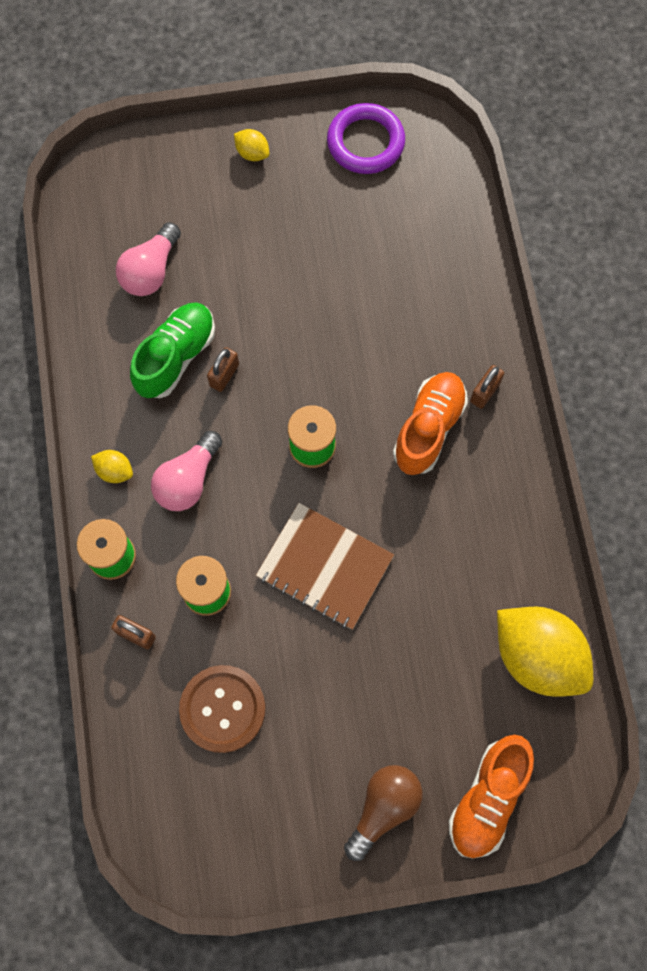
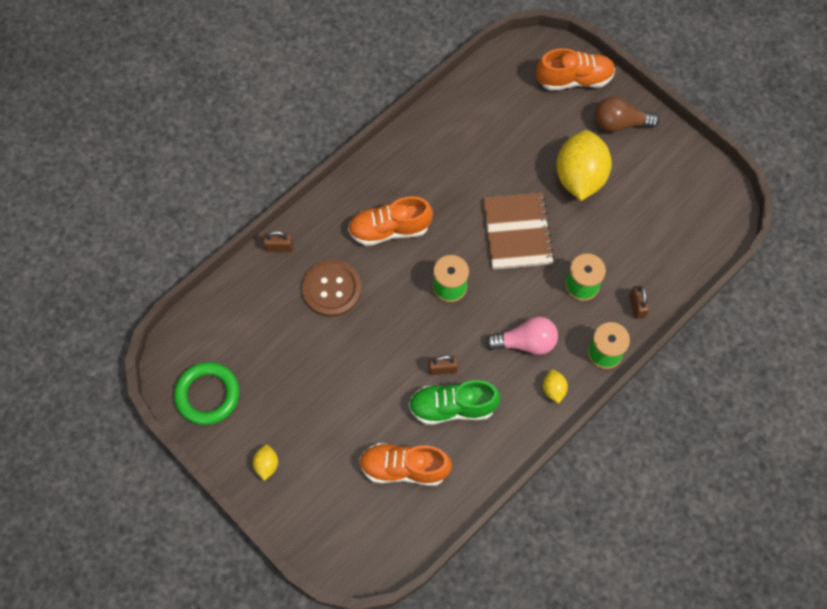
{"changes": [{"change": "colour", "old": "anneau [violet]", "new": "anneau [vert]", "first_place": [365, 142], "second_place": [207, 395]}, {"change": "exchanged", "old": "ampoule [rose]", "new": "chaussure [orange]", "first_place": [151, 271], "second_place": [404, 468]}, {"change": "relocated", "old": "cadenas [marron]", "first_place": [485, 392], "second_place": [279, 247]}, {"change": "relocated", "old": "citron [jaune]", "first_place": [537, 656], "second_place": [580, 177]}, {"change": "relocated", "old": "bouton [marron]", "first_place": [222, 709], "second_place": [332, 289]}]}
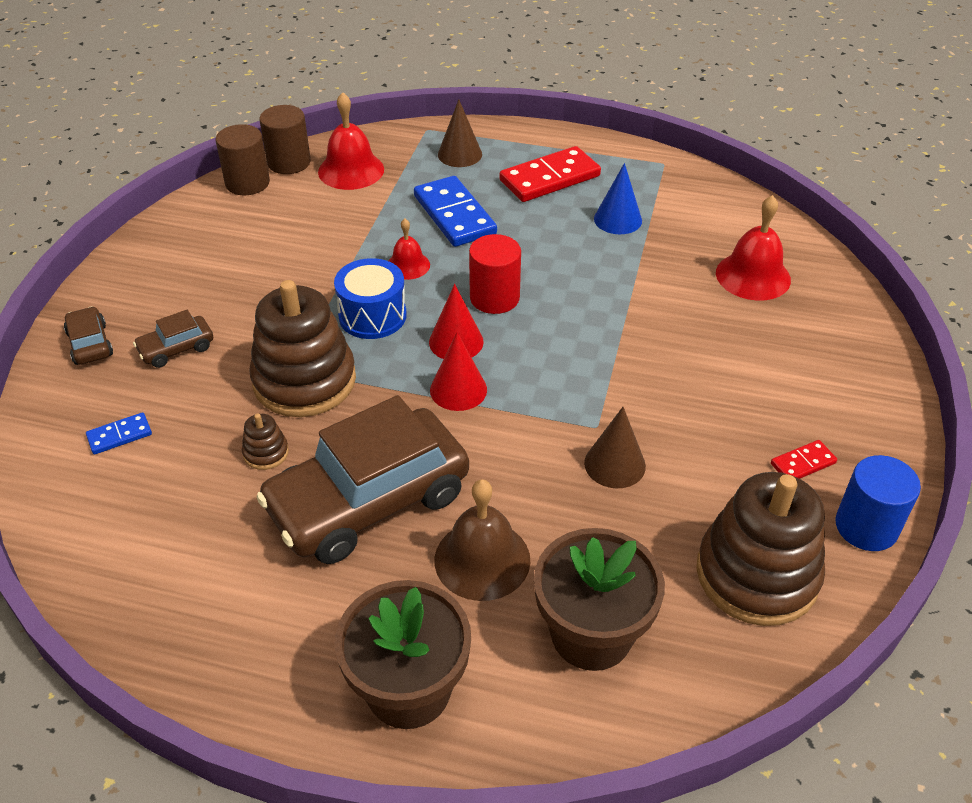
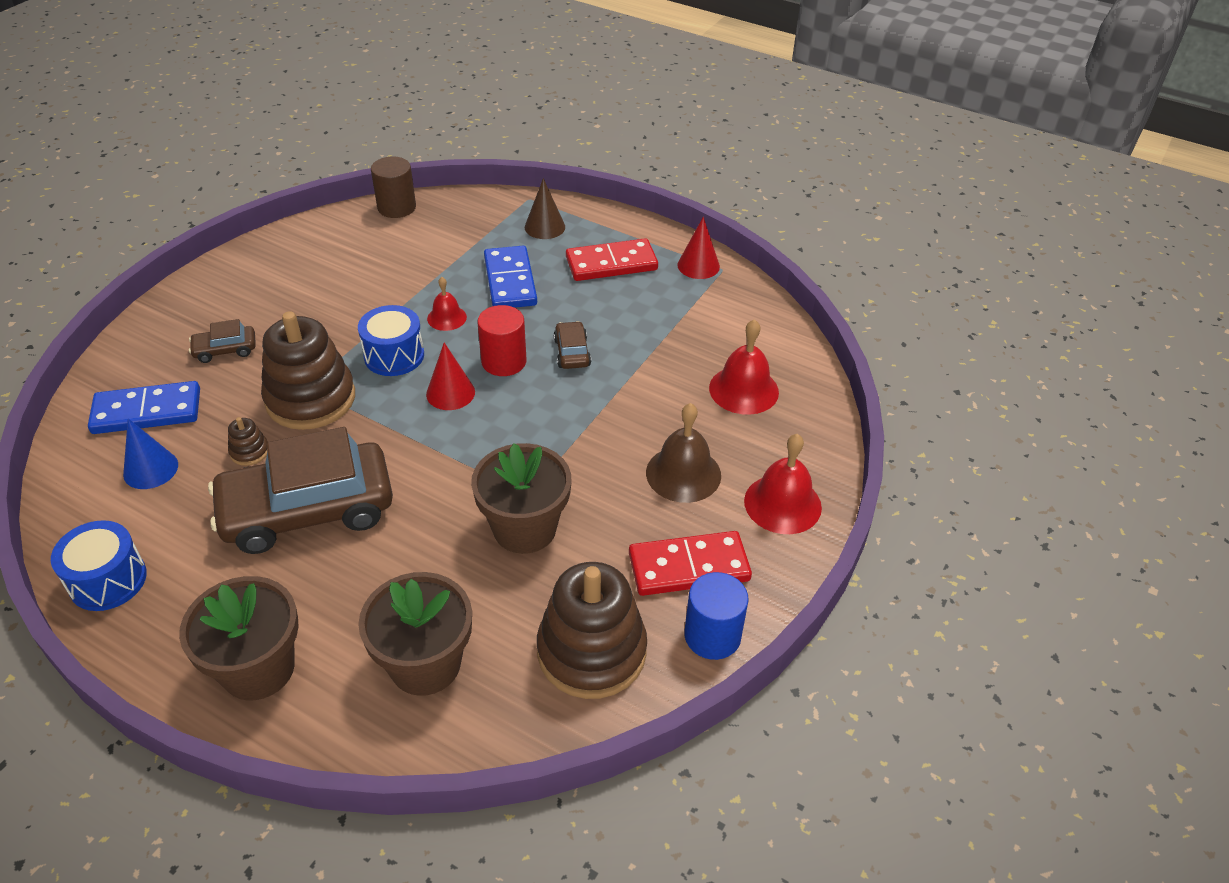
{"changes": [{"change": "relocated", "old": "cloche [rouge]", "first_place": [351, 170], "second_place": [782, 504]}, {"change": "missing", "old": "cylindre [marron]", "first_place": [247, 183]}, {"change": "relocated", "old": "cône [bleu]", "first_place": [618, 219], "second_place": [150, 469]}, {"change": "relocated", "old": "voiture [marron]", "first_place": [90, 344], "second_place": [572, 352]}, {"change": "relocated", "old": "cône [rouge]", "first_place": [458, 390], "second_place": [698, 266]}, {"change": "exchanged", "old": "cône [marron]", "new": "pot de fleurs [marron]", "first_place": [614, 464], "second_place": [524, 528]}, {"change": "size", "old": "domino [bleu]", "first_place": [119, 435], "second_place": [147, 412], "factor": 2.05}, {"change": "size", "old": "domino [rouge]", "first_place": [803, 463], "second_place": [689, 567], "factor": 2.05}, {"change": "relocated", "old": "cloche [marron]", "first_place": [482, 559], "second_place": [683, 473]}, {"change": "appeared", "new": "tambour [bleu]", "second_place": [108, 580]}]}
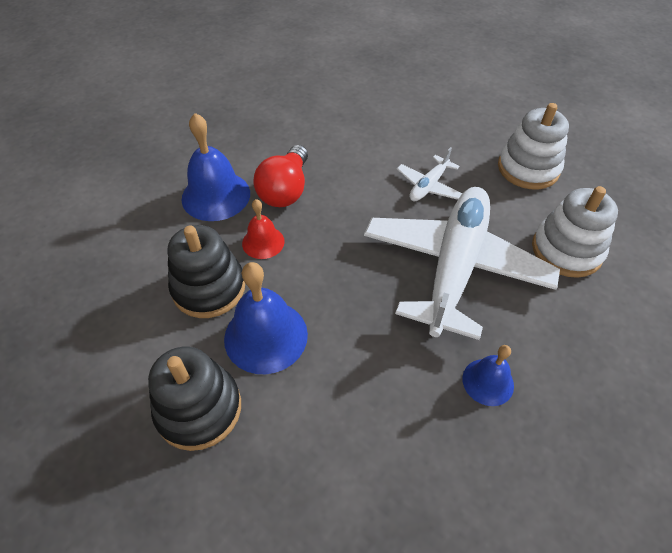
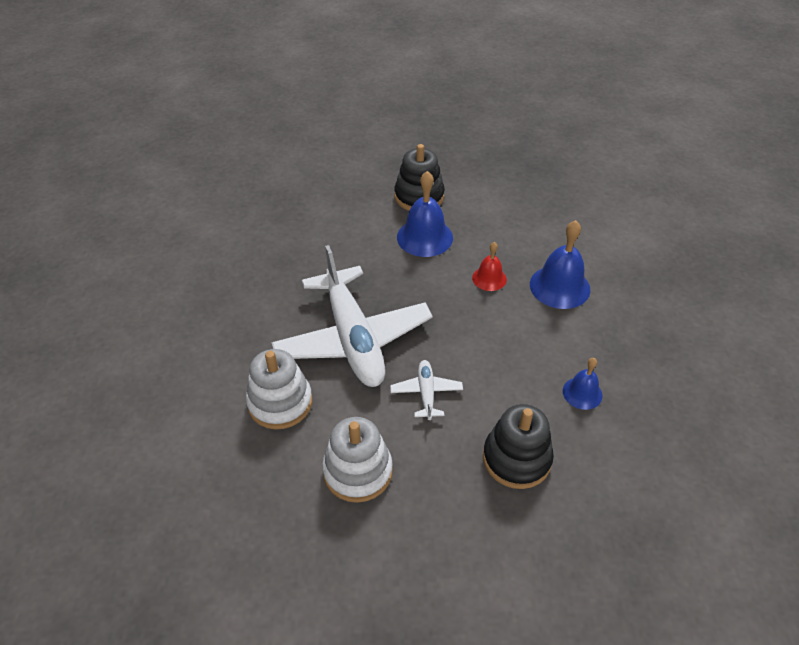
{"changes": [{"change": "missing", "old": "ampoule [rouge]", "first_place": [285, 190]}, {"change": "relocated", "old": "jouet à empiler [noir]", "first_place": [209, 288], "second_place": [516, 459]}, {"change": "relocated", "old": "cloche [bleu]", "first_place": [488, 382], "second_place": [582, 393]}]}
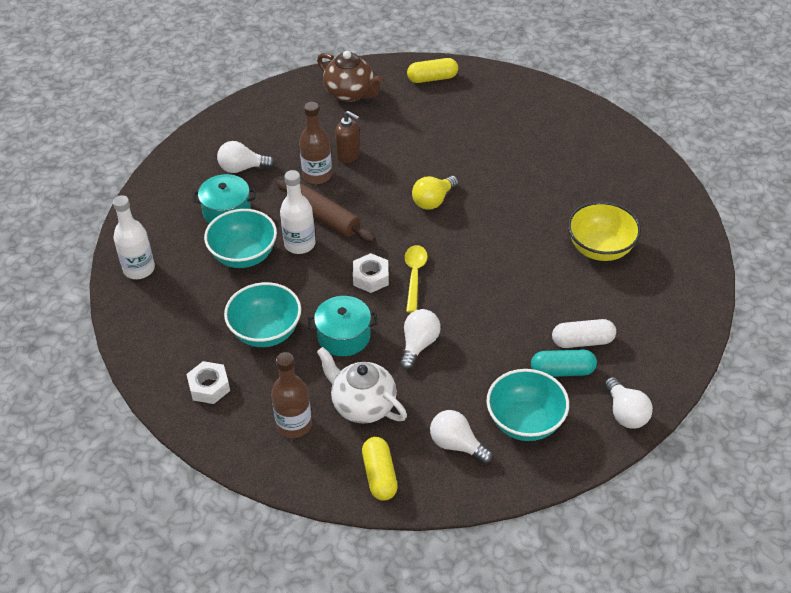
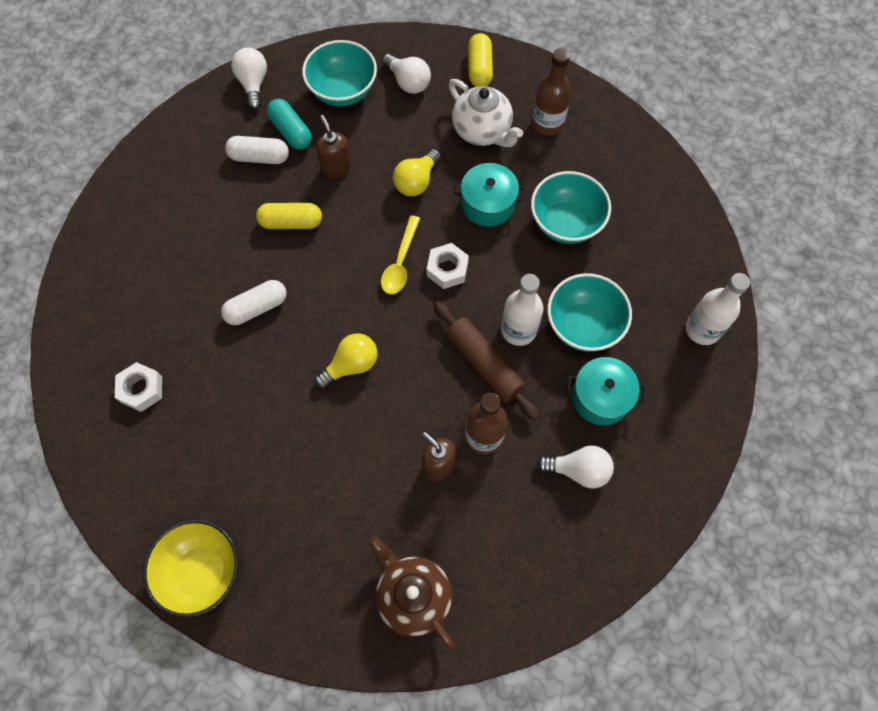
{"changes": [{"change": "relocated", "old": "gélule [jaune]", "first_place": [432, 78], "second_place": [291, 222]}, {"change": "relocated", "old": "bol [jaune]", "first_place": [600, 249], "second_place": [202, 571]}, {"change": "colour", "old": "ampoule [blanc]", "new": "ampoule [jaune]", "first_place": [419, 345], "second_place": [416, 181]}, {"change": "spun", "old": "gélule [turquoise]", "first_place": [562, 371], "second_place": [291, 131], "degrees": 45}, {"change": "relocated", "old": "écrou [blanc]", "first_place": [209, 387], "second_place": [141, 389]}, {"change": "appeared", "new": "distributeur de savon [marron]", "second_place": [336, 168]}, {"change": "appeared", "new": "gélule [blanc]", "second_place": [257, 308]}]}
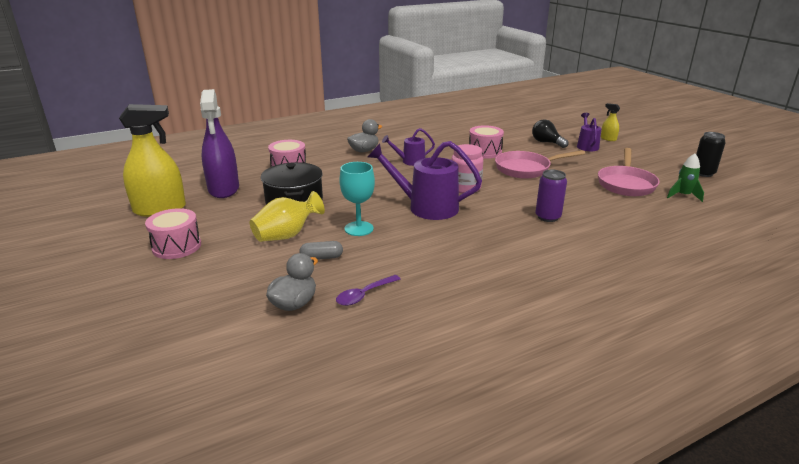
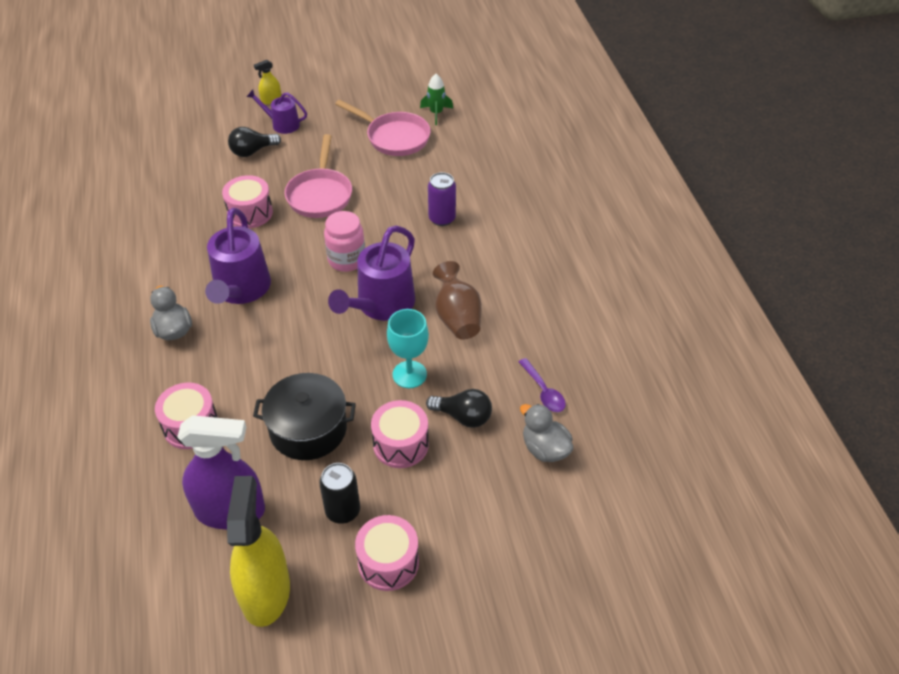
{"changes": [{"change": "size", "old": "arrosoir [violet]", "first_place": [410, 161], "second_place": [241, 290], "factor": 1.78}, {"change": "relocated", "old": "canette [noir]", "first_place": [703, 173], "second_place": [343, 511]}, {"change": "exchanged", "old": "vase [jaune]", "new": "tambour [rose]", "first_place": [286, 235], "second_place": [400, 444]}, {"change": "exchanged", "old": "gélule [gris]", "new": "ampoule [noir]", "first_place": [321, 257], "second_place": [463, 416]}, {"change": "appeared", "new": "vase [marron]", "second_place": [457, 318]}]}
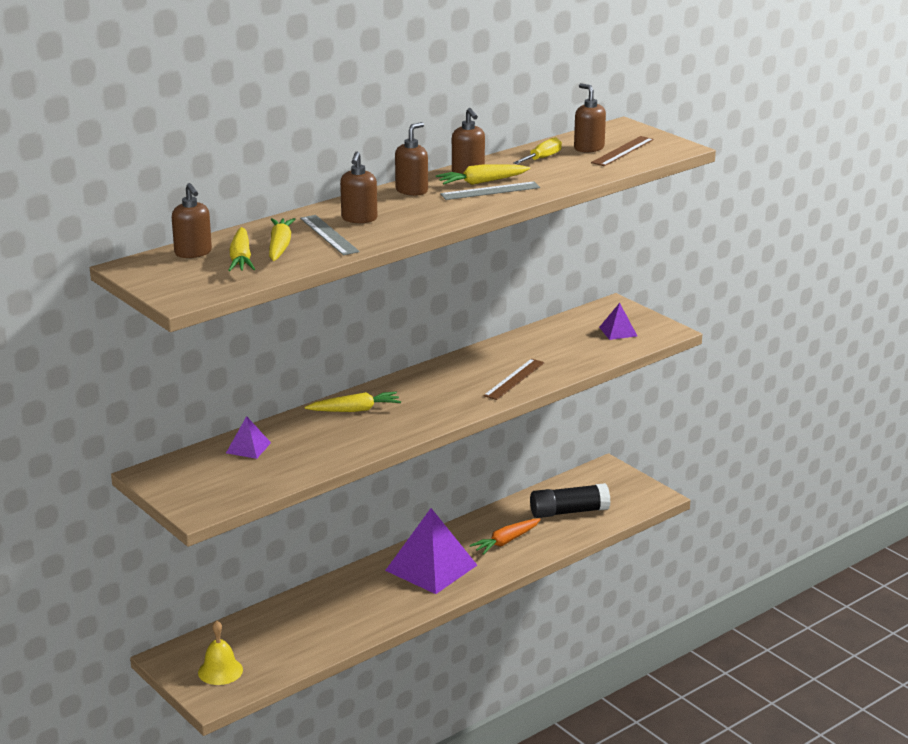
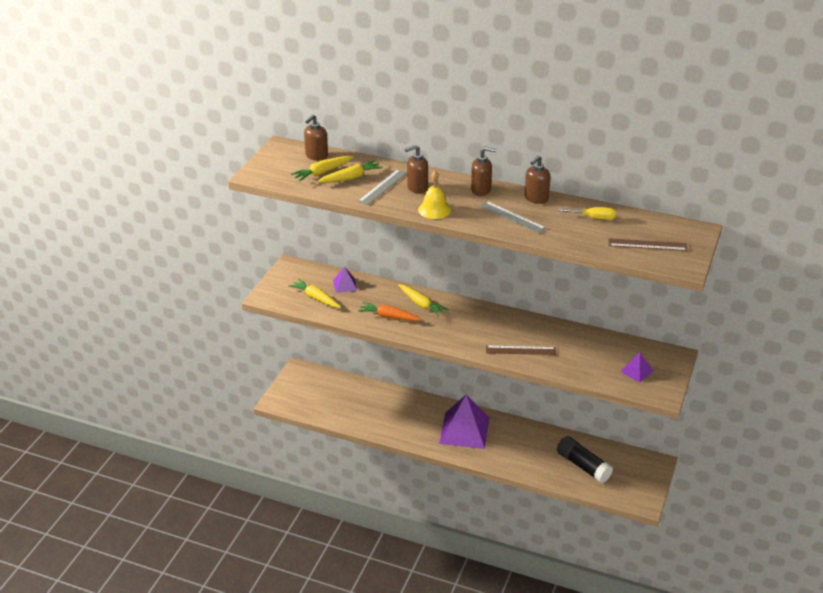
{"changes": [{"change": "missing", "old": "distributeur de savon [marron]", "first_place": [588, 148]}, {"change": "relocated", "old": "carotte [jaune]", "first_place": [482, 182], "second_place": [315, 298]}, {"change": "relocated", "old": "carotte [orange]", "first_place": [506, 541], "second_place": [389, 317]}, {"change": "relocated", "old": "cloche [jaune]", "first_place": [220, 671], "second_place": [434, 209]}]}
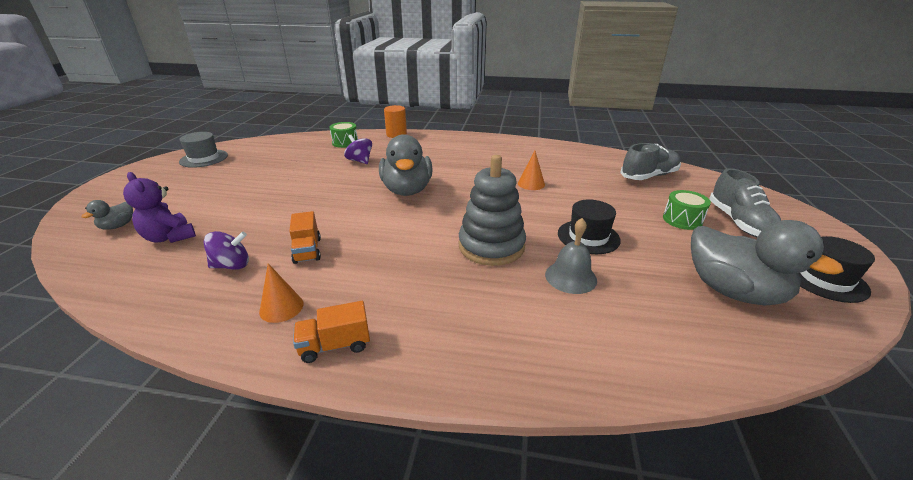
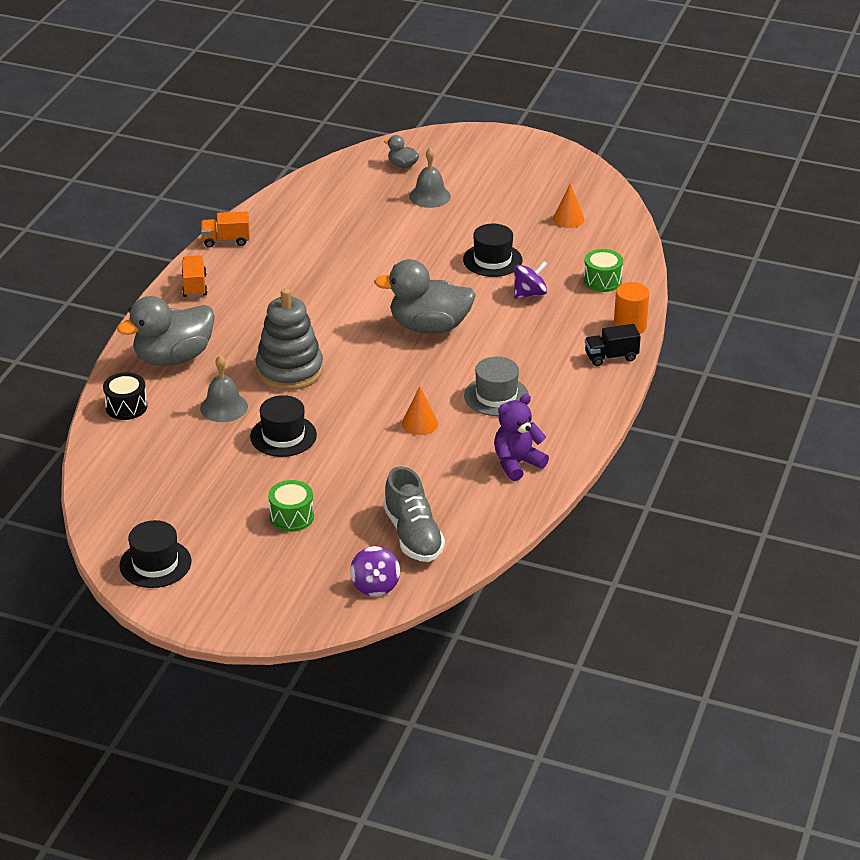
{"changes": [{"change": "relocated", "old": "chapeau [gris]", "first_place": [204, 158], "second_place": [496, 396]}, {"change": "missing", "old": "chaussure [gris]", "first_place": [739, 223]}, {"change": "relocated", "old": "ours en peluche [violet]", "first_place": [169, 237], "second_place": [517, 463]}, {"change": "relocated", "old": "camion [orange]", "first_place": [307, 250], "second_place": [226, 241]}, {"change": "relocated", "old": "canard [gris]", "first_place": [733, 291], "second_place": [173, 358]}, {"change": "relocated", "old": "toupie [violet]", "first_place": [232, 265], "second_place": [375, 586]}, {"change": "relocated", "old": "cône [orange]", "first_place": [281, 307], "second_place": [568, 219]}, {"change": "appeared", "new": "cloche [gris]", "second_place": [430, 196]}, {"change": "appeared", "new": "chapeau [noir]", "second_place": [492, 260]}, {"change": "appeared", "new": "camion [noir]", "second_place": [611, 357]}, {"change": "appeared", "new": "tambour [noir]", "second_place": [126, 407]}]}
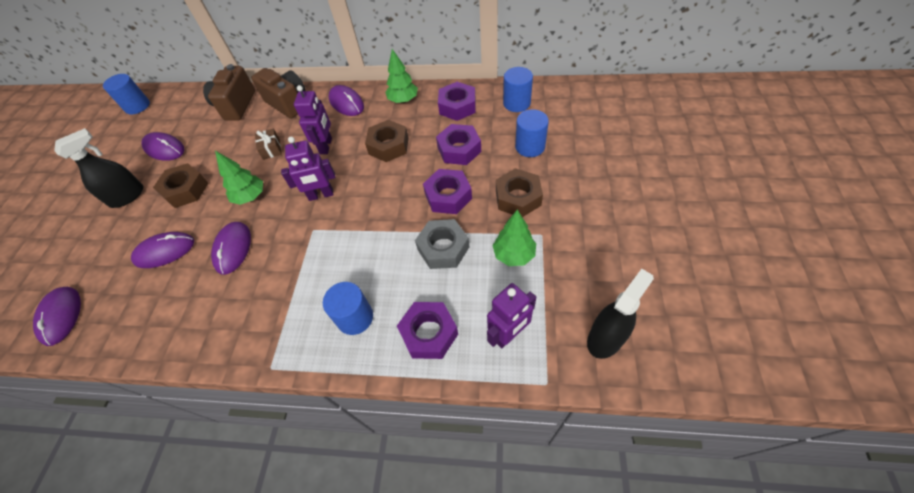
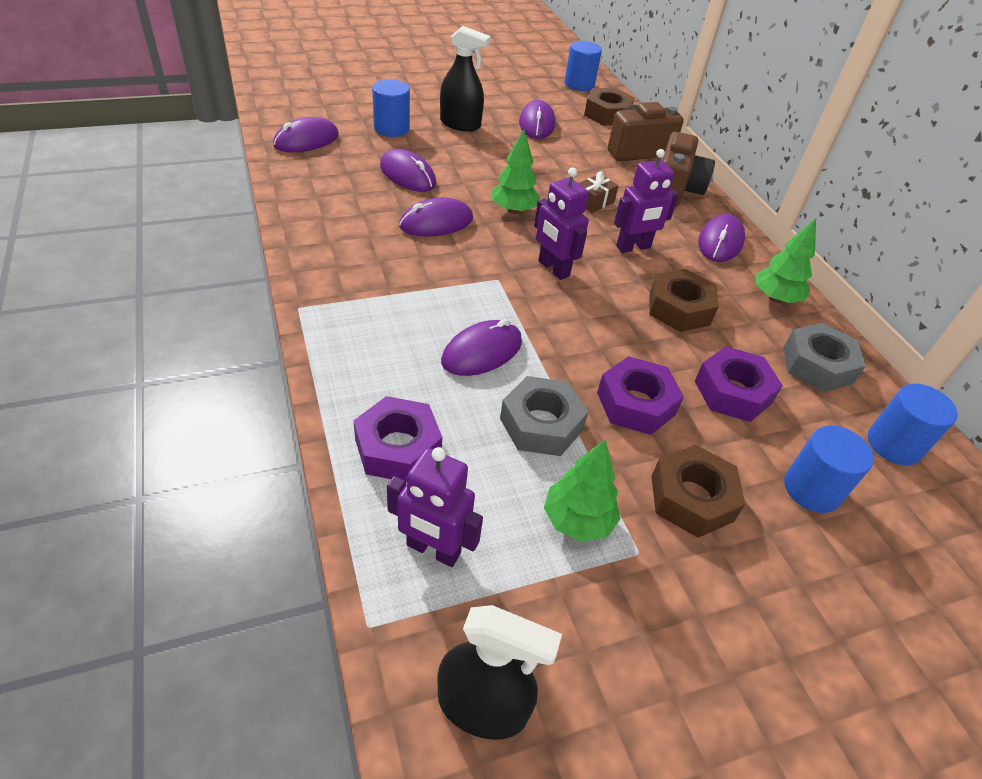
{"changes": [{"change": "colour", "old": "écrou [violet]", "new": "écrou [gris]", "first_place": [457, 106], "second_place": [817, 365]}, {"change": "relocated", "old": "écrou [marron]", "first_place": [186, 190], "second_place": [607, 114]}, {"change": "relocated", "old": "cylindre [bleu]", "first_place": [355, 317], "second_place": [391, 128]}, {"change": "appeared", "new": "souris [violet]", "second_place": [482, 352]}]}
